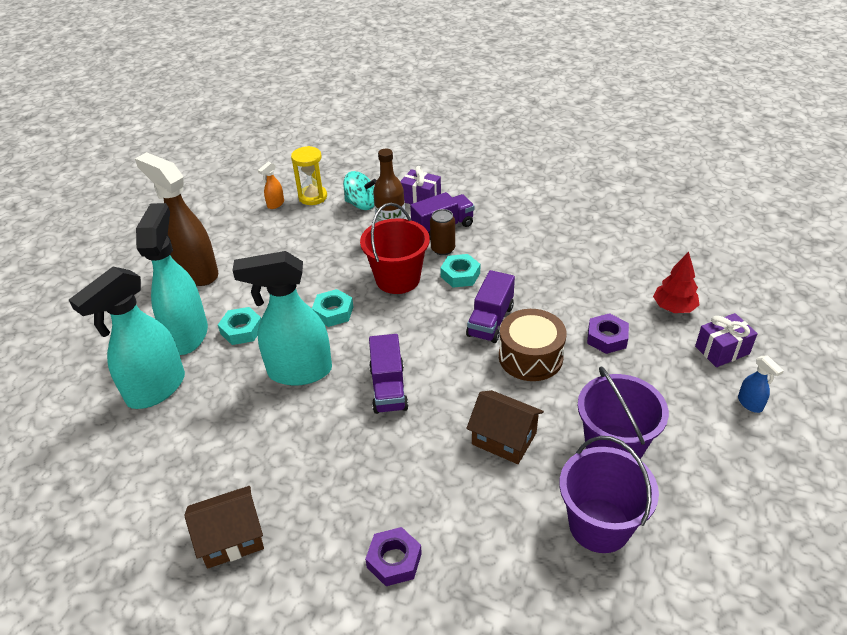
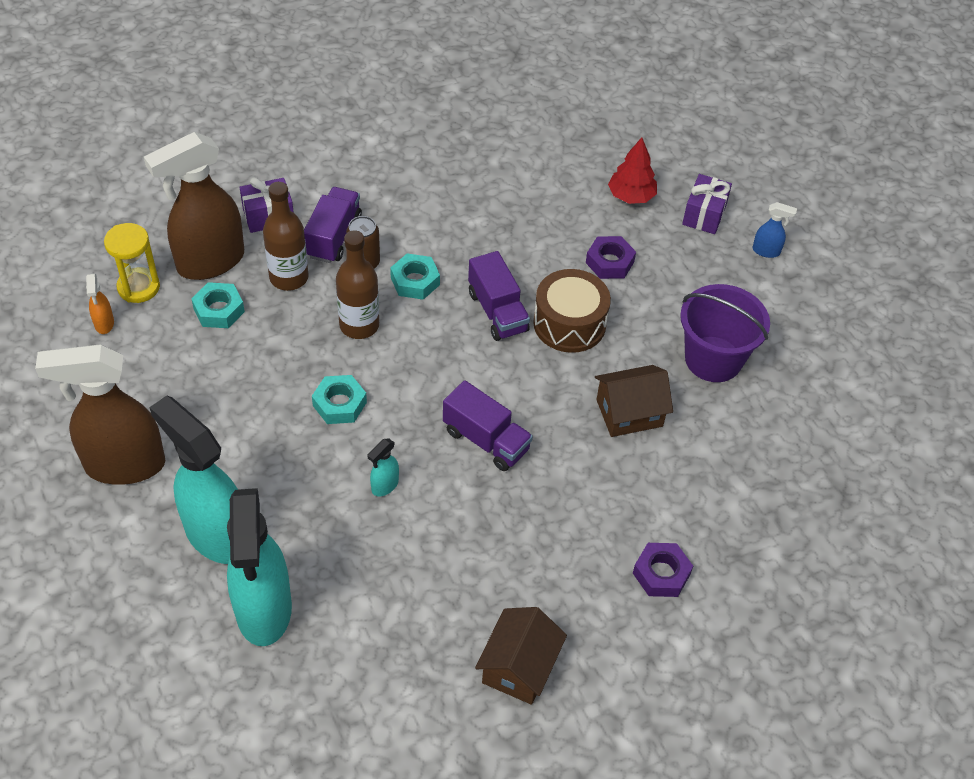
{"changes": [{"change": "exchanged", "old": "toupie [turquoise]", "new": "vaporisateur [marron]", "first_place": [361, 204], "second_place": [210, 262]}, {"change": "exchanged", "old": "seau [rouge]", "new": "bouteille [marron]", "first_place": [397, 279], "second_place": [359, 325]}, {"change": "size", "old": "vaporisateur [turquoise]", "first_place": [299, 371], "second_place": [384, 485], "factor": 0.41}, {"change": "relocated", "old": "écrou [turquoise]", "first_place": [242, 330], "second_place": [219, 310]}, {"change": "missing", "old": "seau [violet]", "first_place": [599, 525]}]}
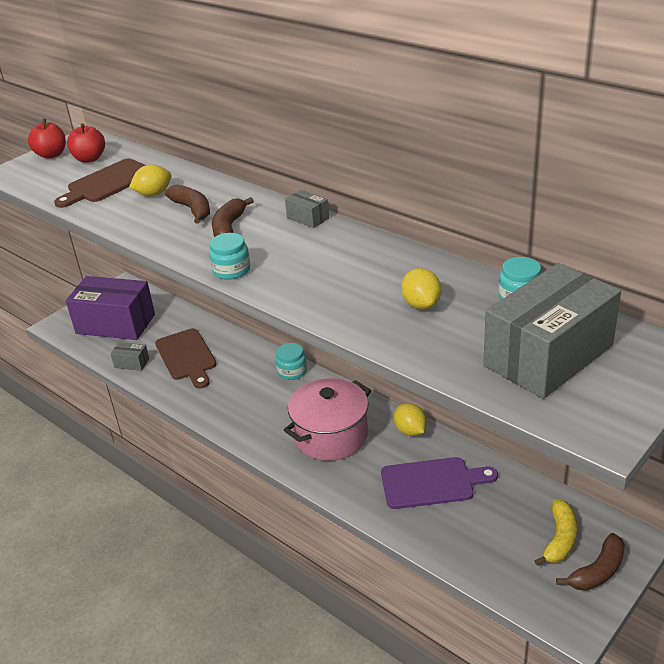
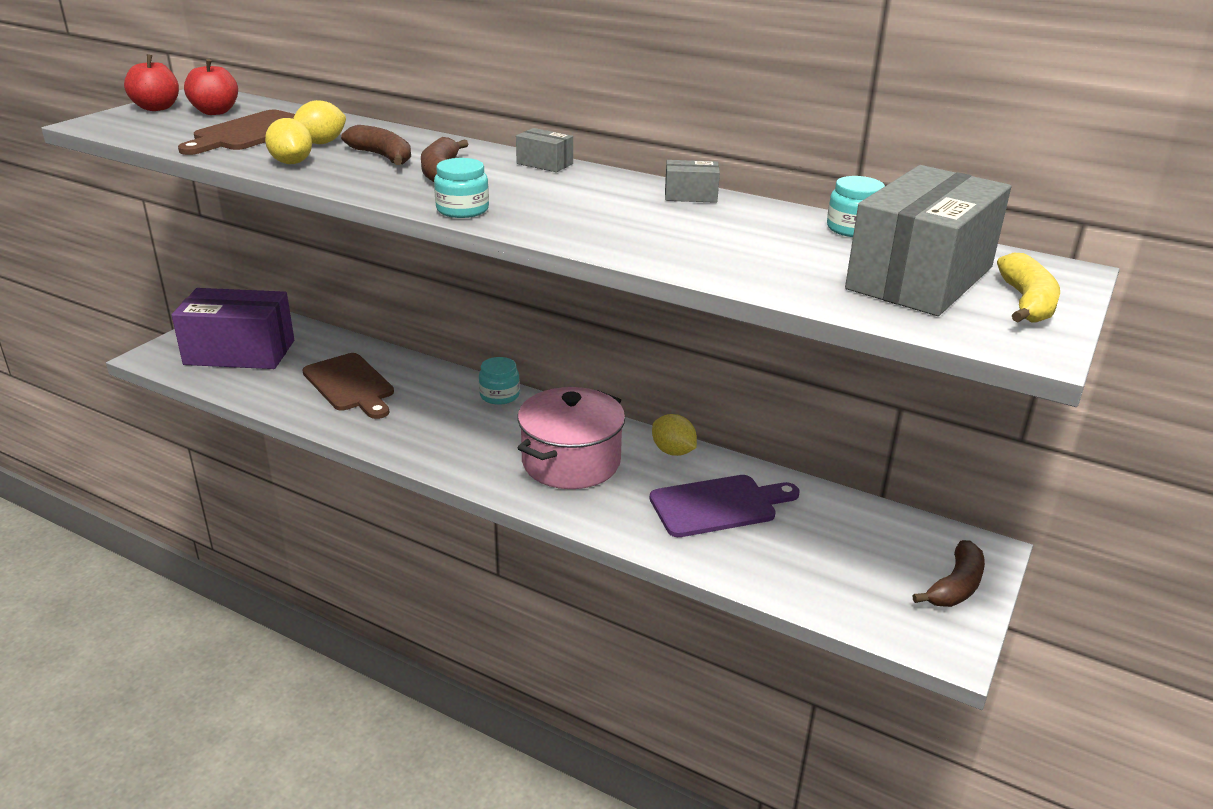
{"changes": [{"change": "relocated", "old": "citron [jaune]", "first_place": [421, 304], "second_place": [291, 162]}, {"change": "relocated", "old": "boîte [gris]", "first_place": [132, 363], "second_place": [690, 196]}, {"change": "relocated", "old": "banane [jaune]", "first_place": [559, 539], "second_place": [1026, 302]}]}
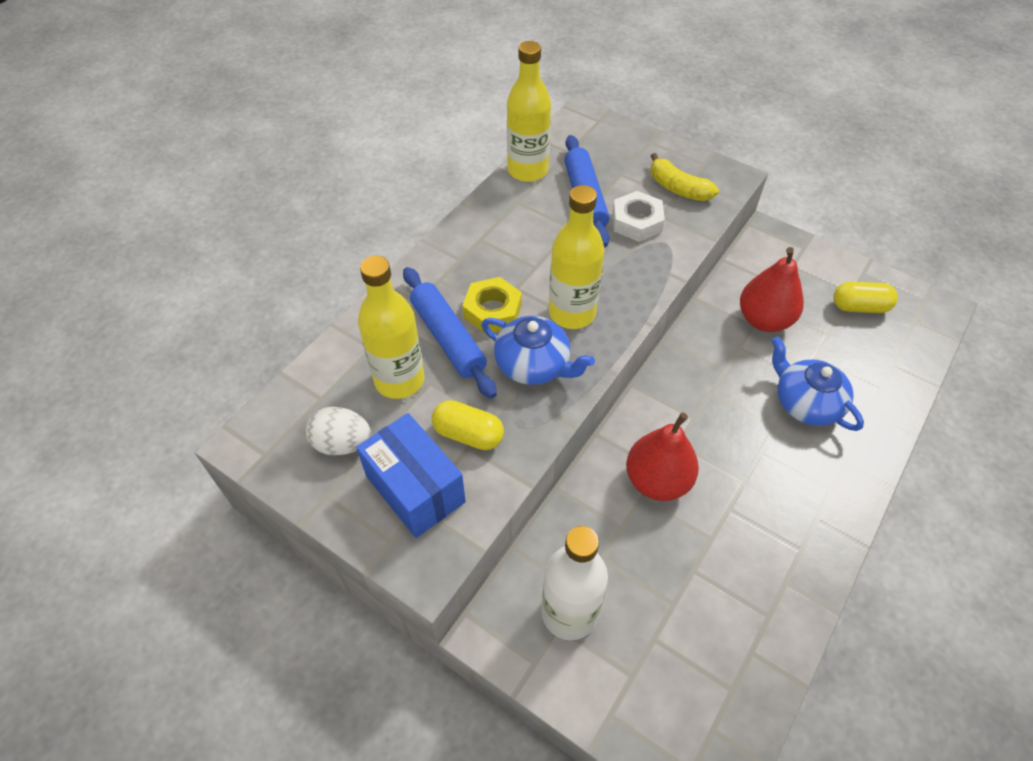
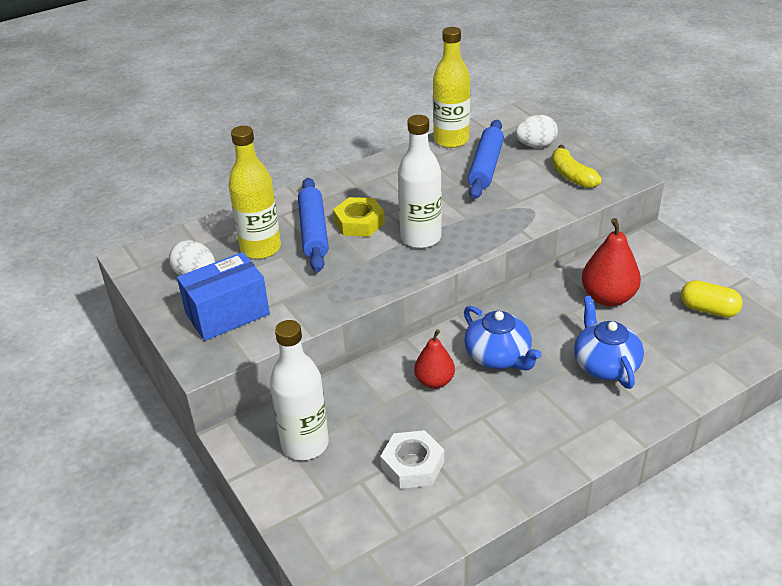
{"changes": [{"change": "colour", "old": "bouteille [jaune]", "new": "bouteille [blanc]", "first_place": [572, 313], "second_place": [420, 238]}, {"change": "relocated", "old": "écrou [blanc]", "first_place": [636, 222], "second_place": [412, 465]}, {"change": "relocated", "old": "théière [bleu]", "first_place": [534, 365], "second_place": [498, 356]}, {"change": "missing", "old": "gélule [jaune]", "first_place": [468, 434]}, {"change": "size", "old": "poire [rouge]", "first_place": [657, 480], "second_place": [434, 381], "factor": 0.65}, {"change": "spun", "old": "boîte [bleu]", "first_place": [415, 489], "second_place": [227, 314], "degrees": 75}, {"change": "appeared", "new": "œuf [blanc]", "second_place": [535, 145]}]}
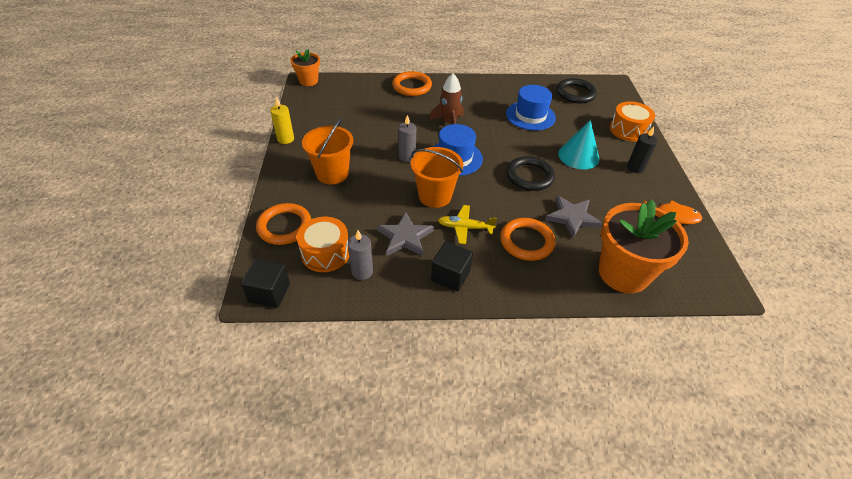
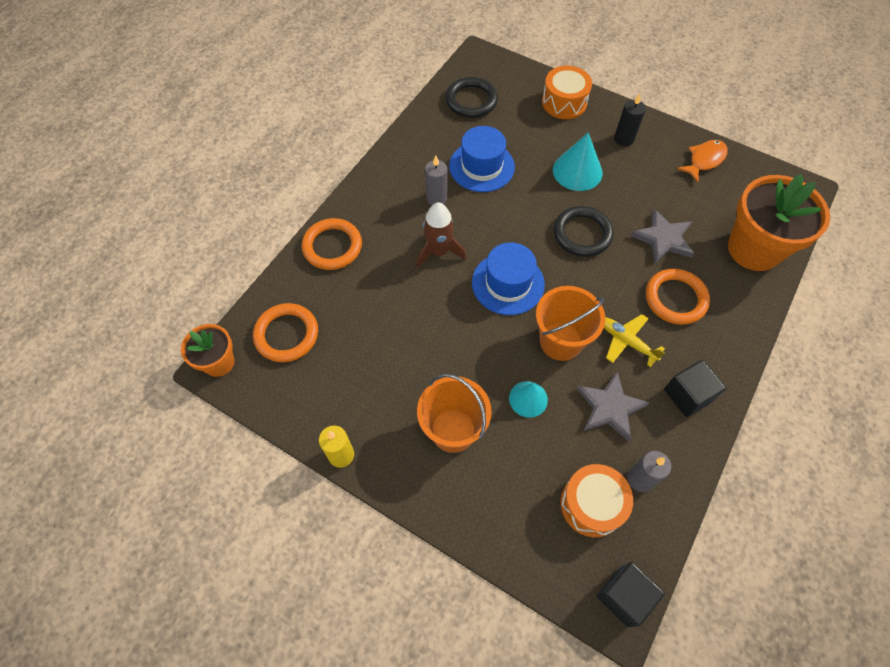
{"changes": [{"change": "relocated", "old": "bougie [gris]", "first_place": [407, 157], "second_place": [436, 198]}, {"change": "relocated", "old": "anneau [orange]", "first_place": [284, 226], "second_place": [286, 334]}, {"change": "spun", "old": "avion [jaune]", "first_place": [465, 228], "second_place": [626, 341], "degrees": 90}, {"change": "appeared", "new": "cône [turquoise]", "second_place": [528, 399]}]}
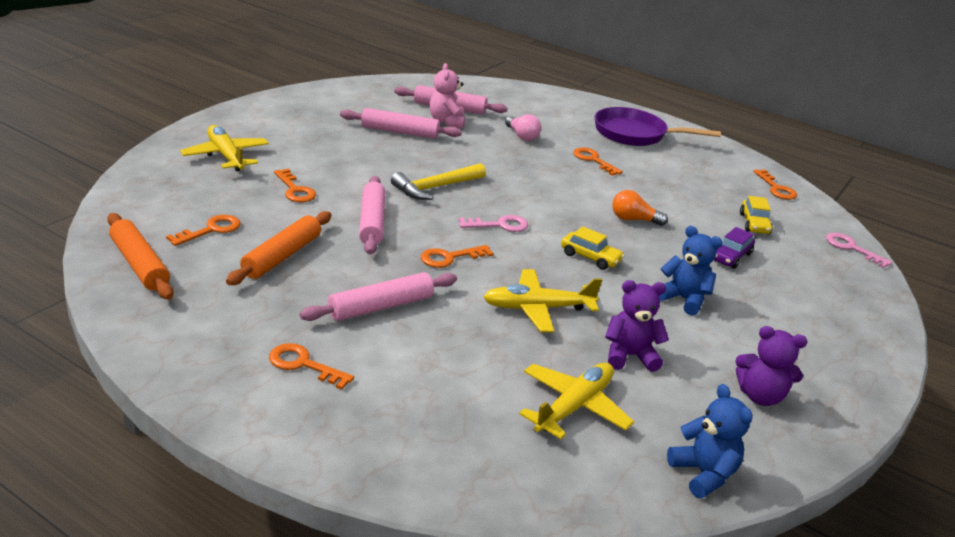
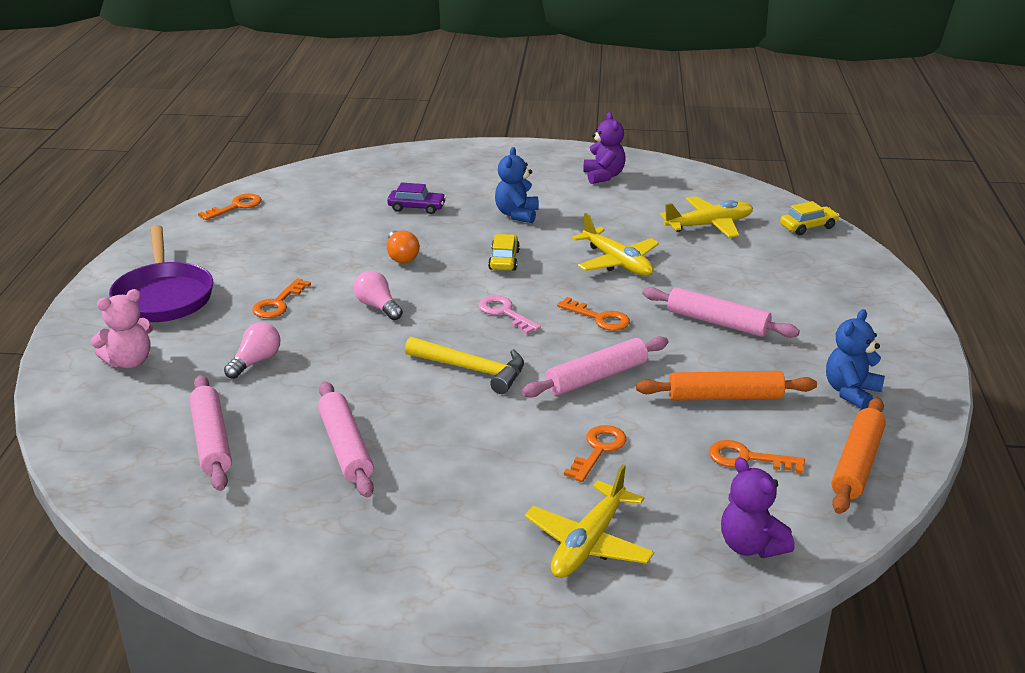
{"changes": [{"change": "relocated", "old": "ours en peluche [rose]", "first_place": [446, 121], "second_place": [129, 361]}, {"change": "relocated", "old": "voiture [jaune]", "first_place": [754, 224], "second_place": [808, 227]}, {"change": "missing", "old": "clé [rose]", "first_place": [851, 248]}, {"change": "relocated", "old": "ours en peluche [violet]", "first_place": [629, 356], "second_place": [751, 546]}, {"change": "missing", "old": "clé [orange]", "first_place": [303, 365]}, {"change": "spun", "old": "avion [jaune]", "first_place": [574, 406], "second_place": [709, 225], "degrees": 150}, {"change": "relocated", "old": "ours en peluche [bleu]", "first_place": [703, 474], "second_place": [851, 392]}, {"change": "appeared", "new": "ampoule [rose]", "second_place": [378, 307]}]}
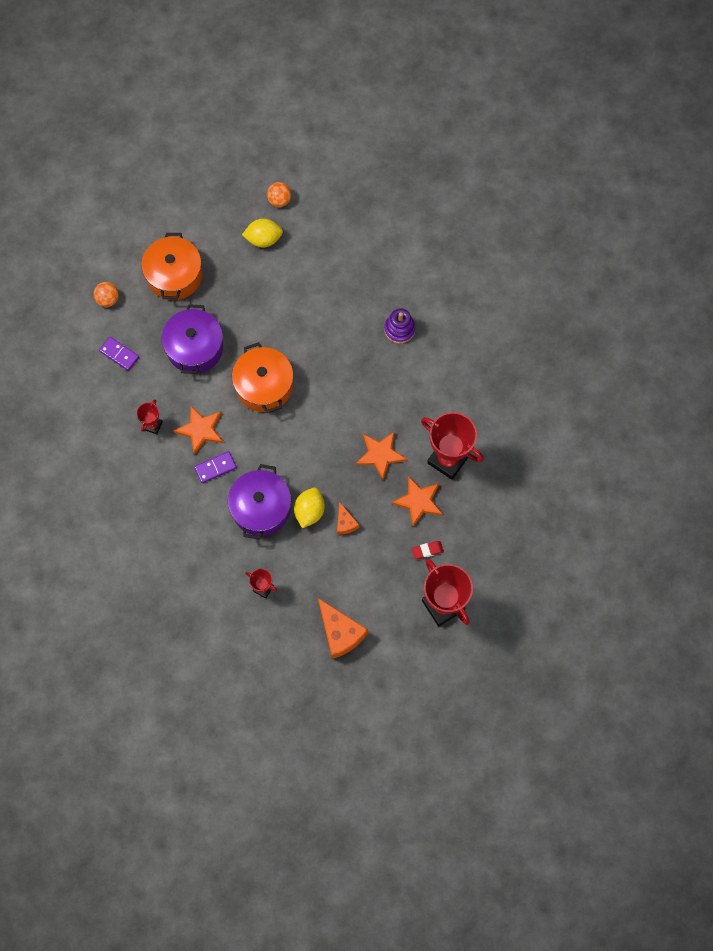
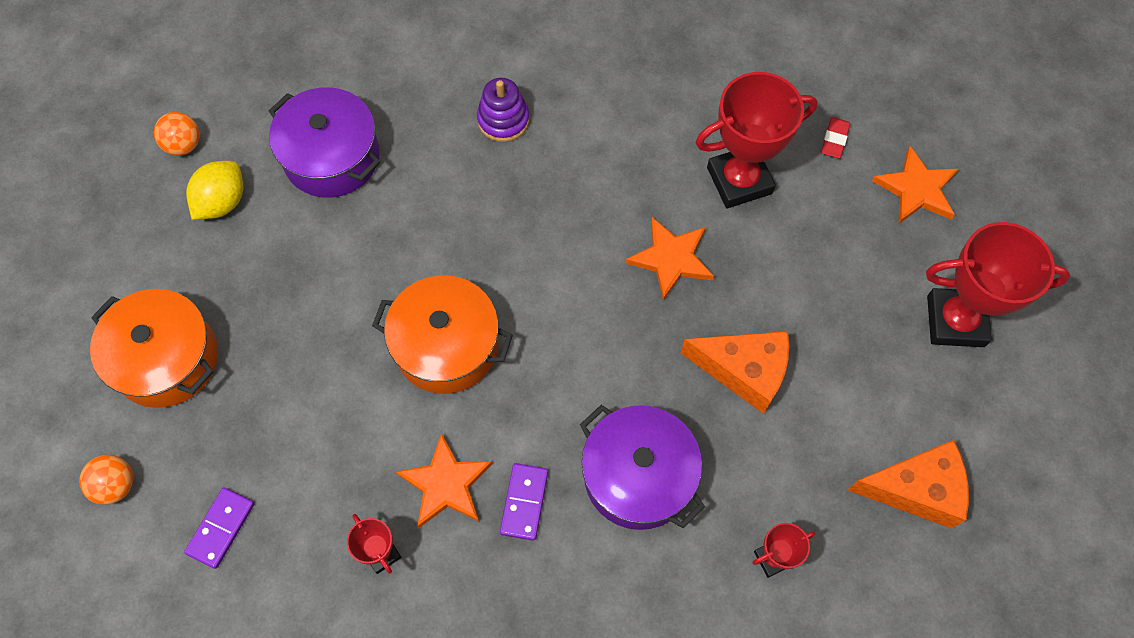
{"changes": [{"change": "relocated", "old": "marmite [violet]", "first_place": [195, 347], "second_place": [332, 157]}, {"change": "spun", "old": "domino [violet]", "first_place": [119, 354], "second_place": [221, 528], "degrees": -45}, {"change": "relocated", "old": "étoile [orange]", "first_place": [418, 501], "second_place": [916, 189]}, {"change": "missing", "old": "citron [jaune]", "first_place": [309, 511]}, {"change": "size", "old": "fromage [orange]", "first_place": [345, 523], "second_place": [744, 371], "factor": 1.85}, {"change": "relocated", "old": "gomme [rouge]", "first_place": [427, 550], "second_place": [834, 140]}]}
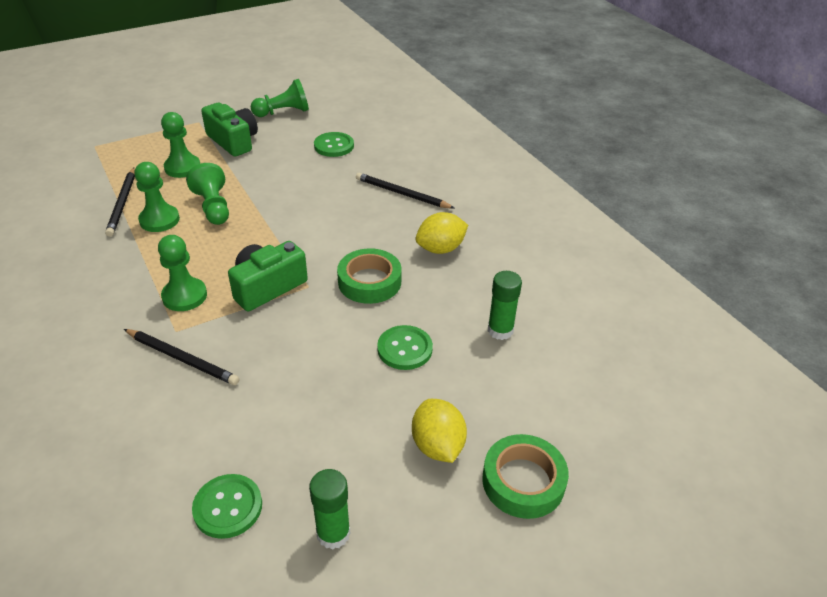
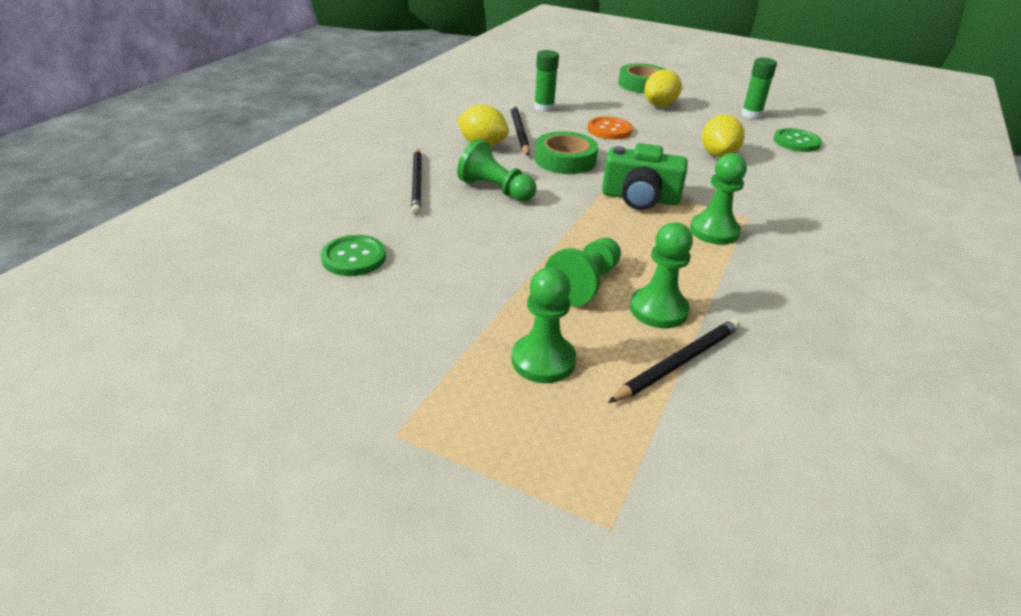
{"changes": [{"change": "relocated", "old": "pion [vert]", "first_place": [283, 112], "second_place": [495, 190]}, {"change": "missing", "old": "appareil photo [vert]", "first_place": [233, 141]}, {"change": "colour", "old": "bouton [vert]", "new": "bouton [orange]", "first_place": [405, 349], "second_place": [609, 130]}, {"change": "relocated", "old": "crayon [noir]", "first_place": [182, 358], "second_place": [519, 133]}, {"change": "appeared", "new": "citron [jaune]", "second_place": [718, 155]}]}
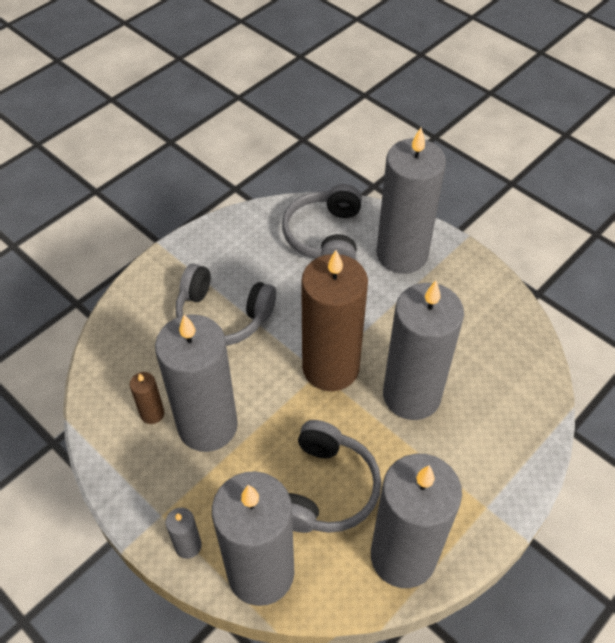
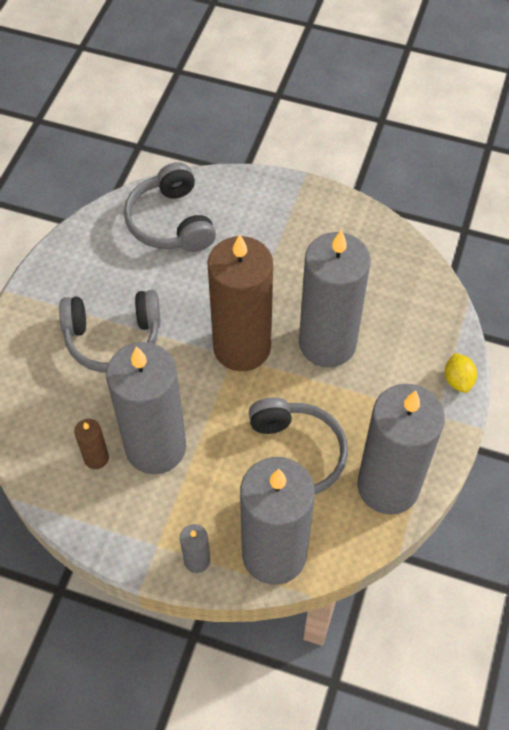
{"changes": [{"change": "missing", "old": "bougie [gris]", "first_place": [402, 254]}, {"change": "appeared", "new": "citron [jaune]", "second_place": [458, 380]}]}
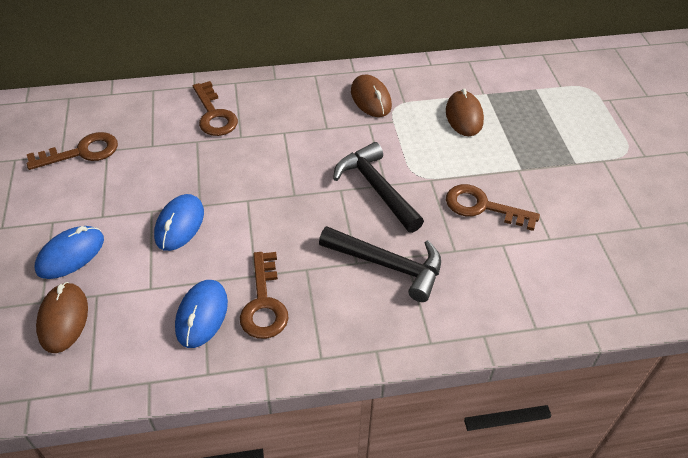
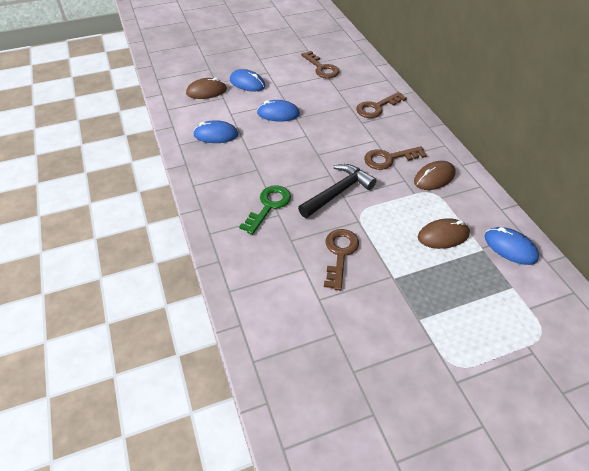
{"changes": [{"change": "exchanged", "old": "marteau [noir]", "new": "clé [vert]", "first_place": [388, 265], "second_place": [269, 206]}, {"change": "relocated", "old": "clé [marron]", "first_place": [264, 303], "second_place": [389, 159]}, {"change": "appeared", "new": "souris [bleu]", "second_place": [510, 247]}]}
